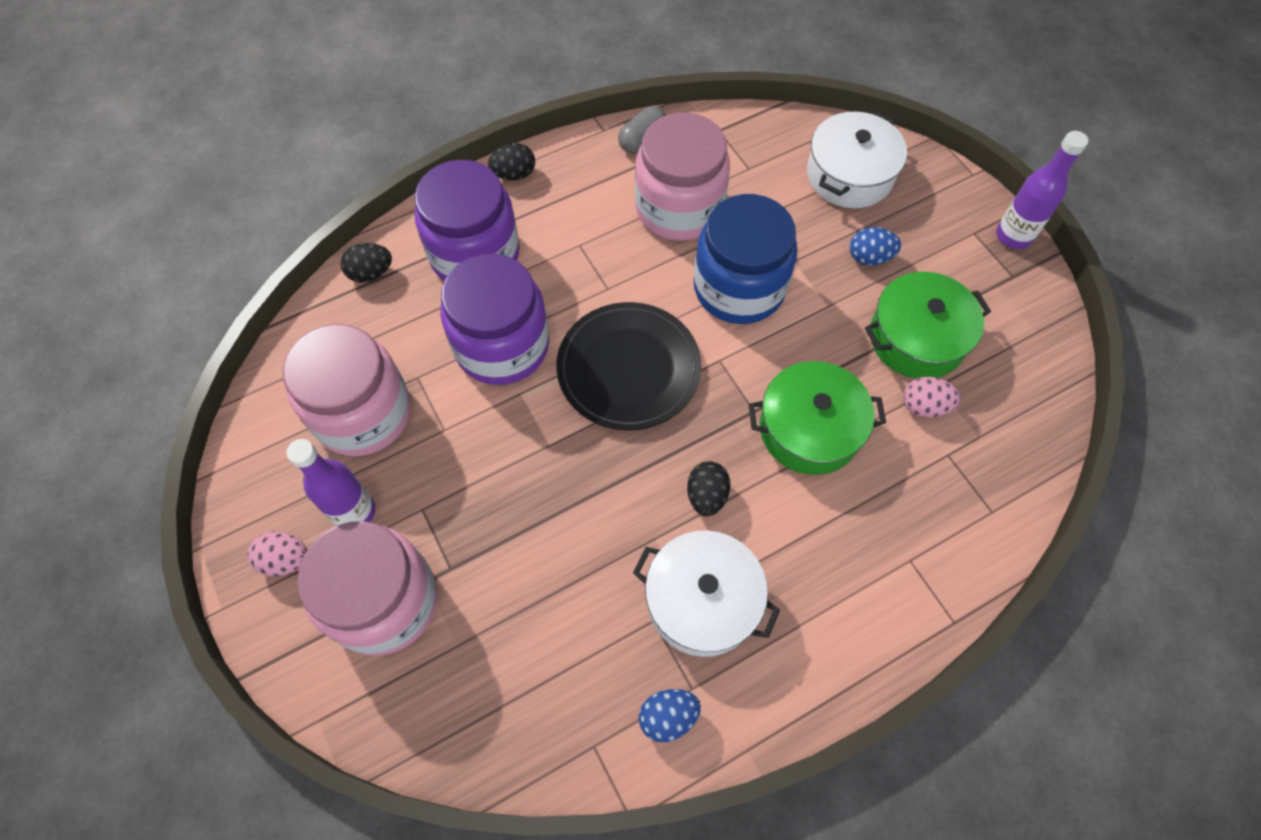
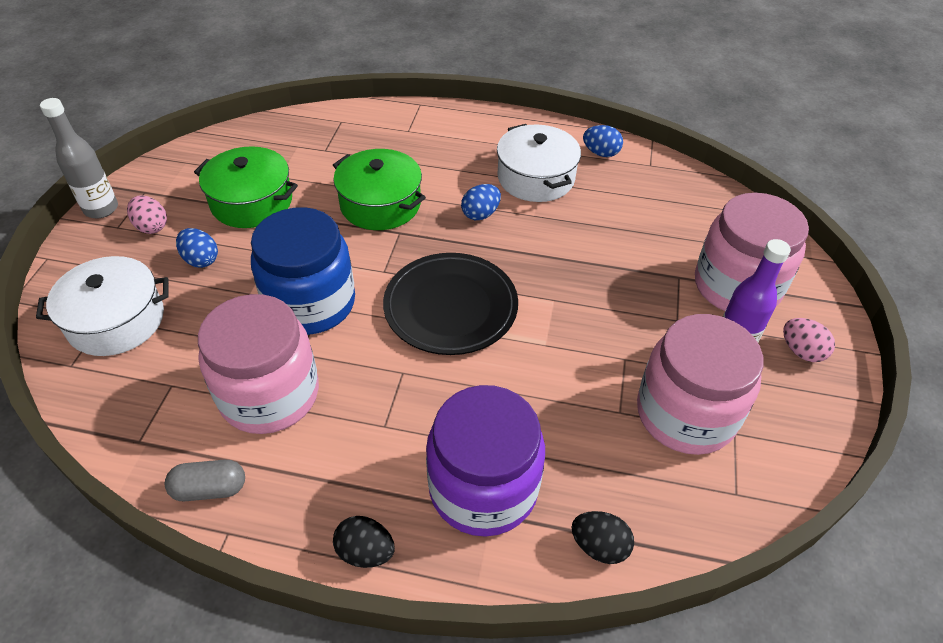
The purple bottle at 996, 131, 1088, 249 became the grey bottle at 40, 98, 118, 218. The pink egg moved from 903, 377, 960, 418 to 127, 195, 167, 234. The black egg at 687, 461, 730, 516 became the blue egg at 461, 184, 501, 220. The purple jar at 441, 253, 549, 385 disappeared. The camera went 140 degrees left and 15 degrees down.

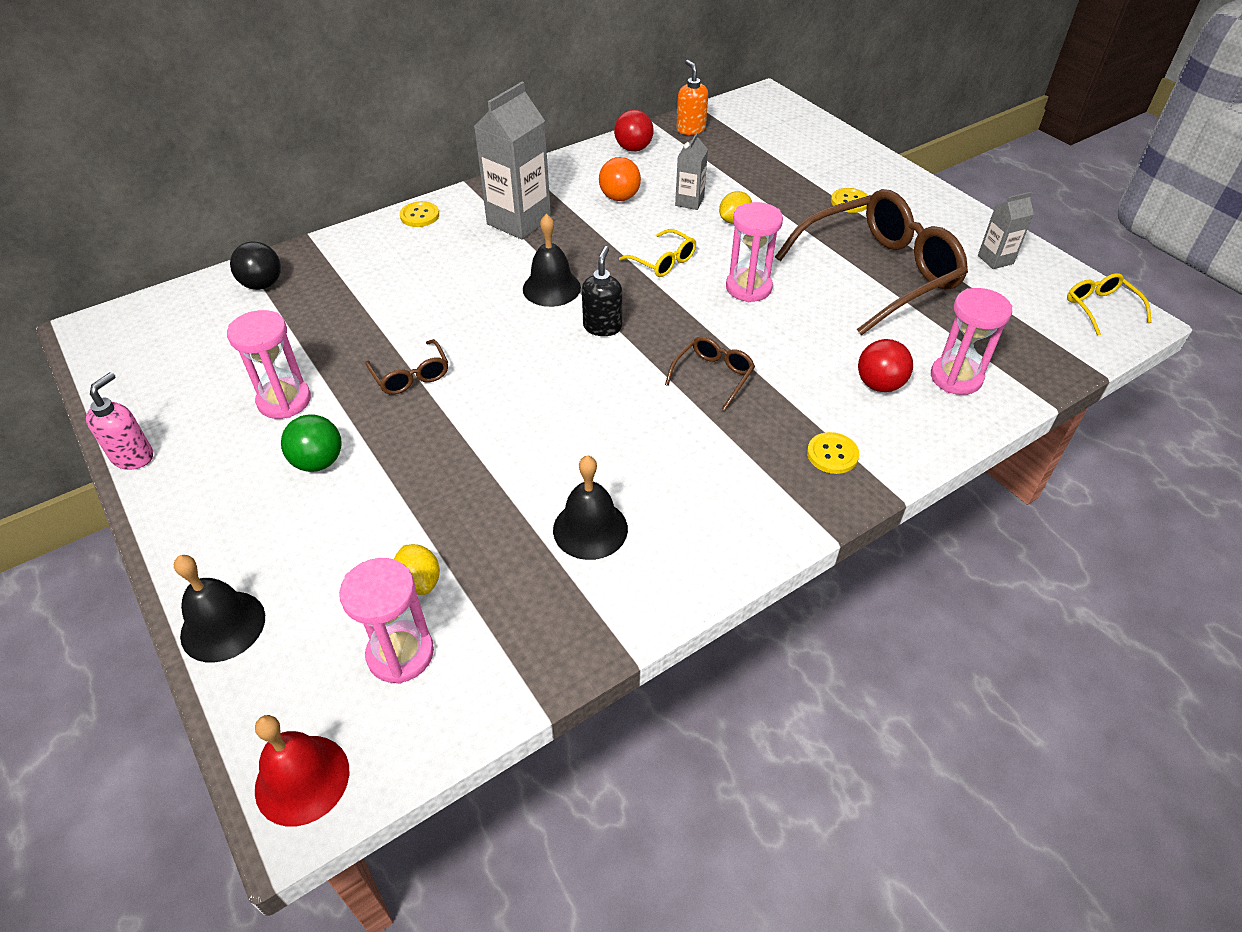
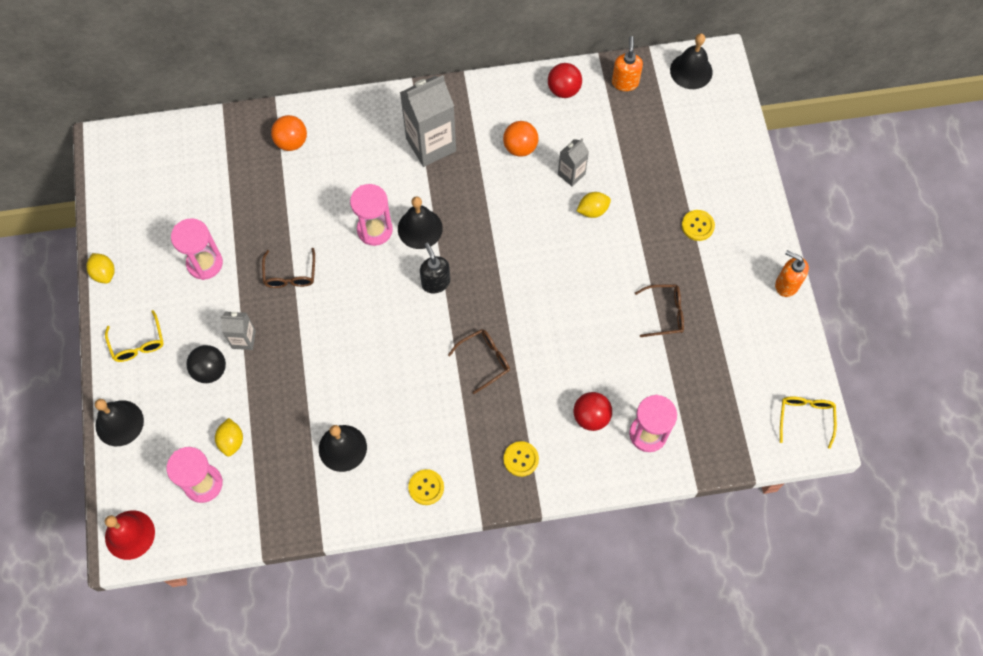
The pink soap dispenser at 86, 372, 153, 470 was replaced by the yellow lemon at 86, 253, 115, 283. The yellow glasses moved from 619, 229, 696, 277 to 105, 310, 164, 362. The black ball moved from 230, 241, 281, 290 to 186, 345, 226, 383. The grey carton moved from 978, 192, 1034, 269 to 220, 312, 256, 350. The orange ball at 271, 115, 307, 151 appeared. The pink hourglass moved from 726, 202, 783, 302 to 350, 184, 393, 246. The yellow button moved from 400, 201, 439, 227 to 408, 469, 444, 505. The black soap dispenser at 582, 246, 622, 336 turned 60 degrees counterclockwise. The brown glasses at 775, 189, 968, 335 changed to 0.43 times the size. The black bell at 670, 33, 713, 89 appeared. The orange soap dispenser at 775, 250, 809, 297 appeared. The green ball at 281, 414, 342, 472 disappeared. The camera went 25 degrees right and 20 degrees up.

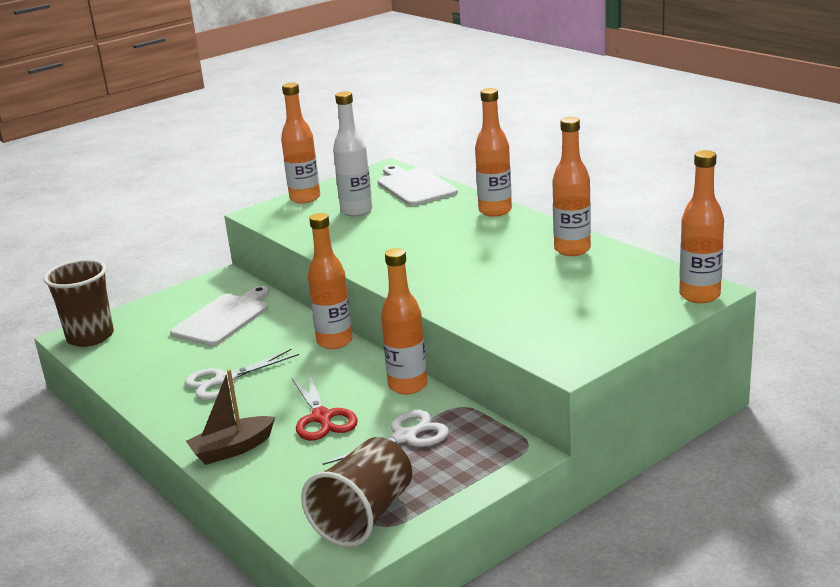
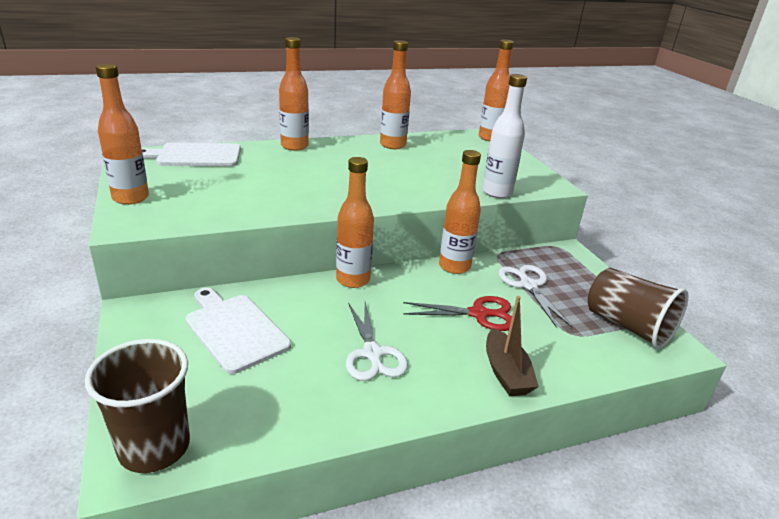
The white bottle moved from 333, 91, 372, 217 to 482, 74, 527, 198. The camera went 75 degrees left and 5 degrees up.

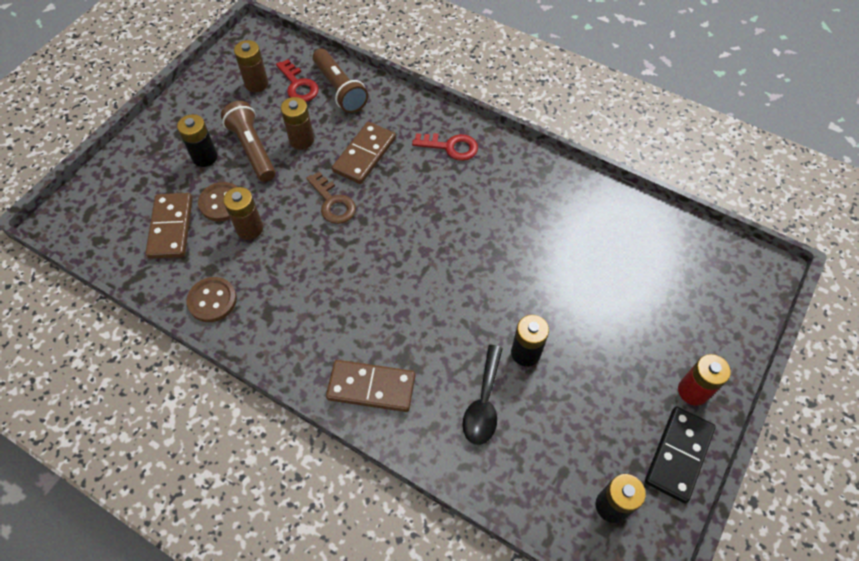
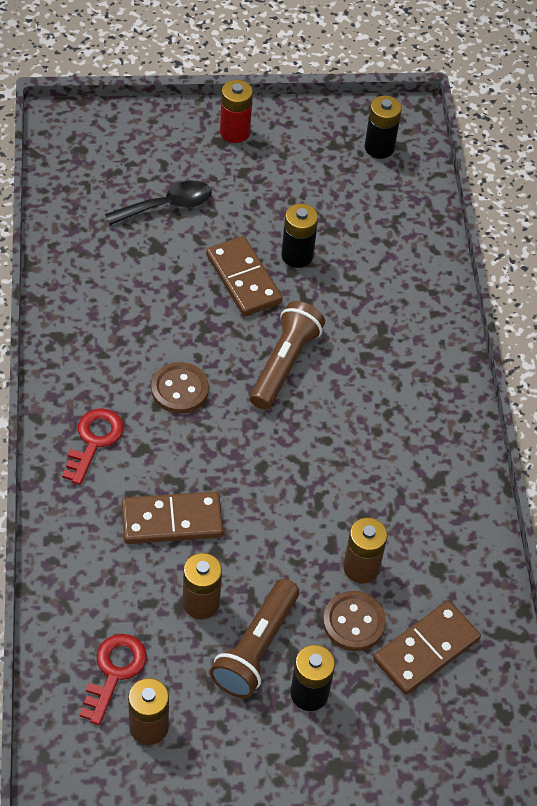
The red key at 412, 133, 478, 161 turned 45 degrees clockwise. The black spoon moved from 462, 345, 503, 445 to 105, 181, 212, 225. The brown button moved from 186, 277, 237, 322 to 151, 362, 209, 414. The brown domino moved from 326, 360, 415, 412 to 206, 236, 283, 316. The brown flashlight moved from 313, 48, 368, 113 to 250, 301, 325, 410. The brown key at 306, 172, 356, 224 disappeared. The black domino at 645, 407, 716, 503 disappeared. The camera went 130 degrees left and 5 degrees down.

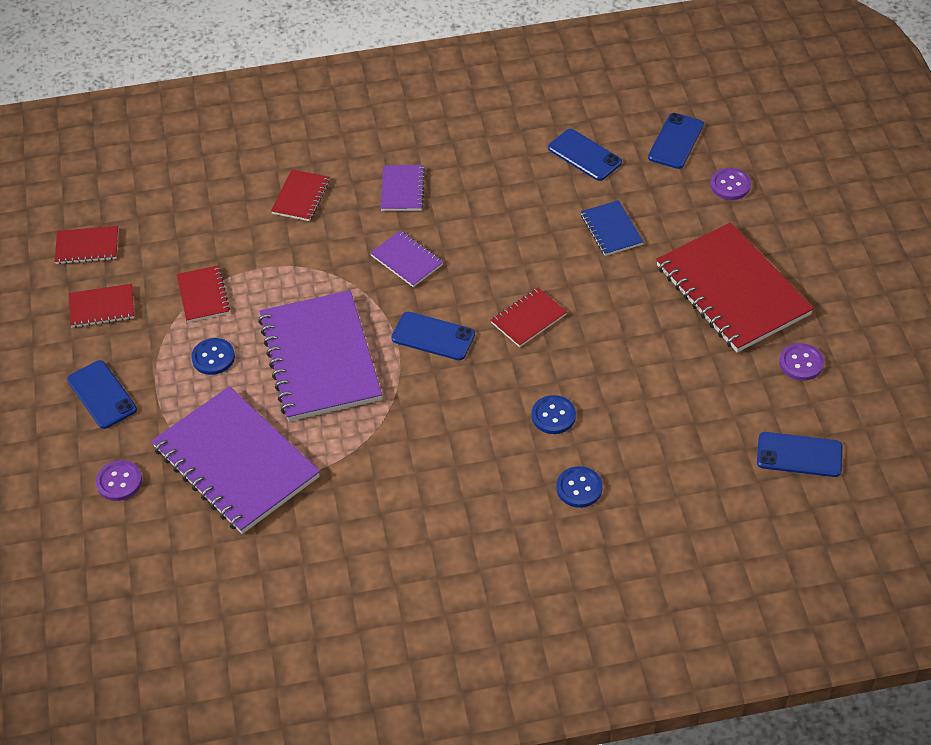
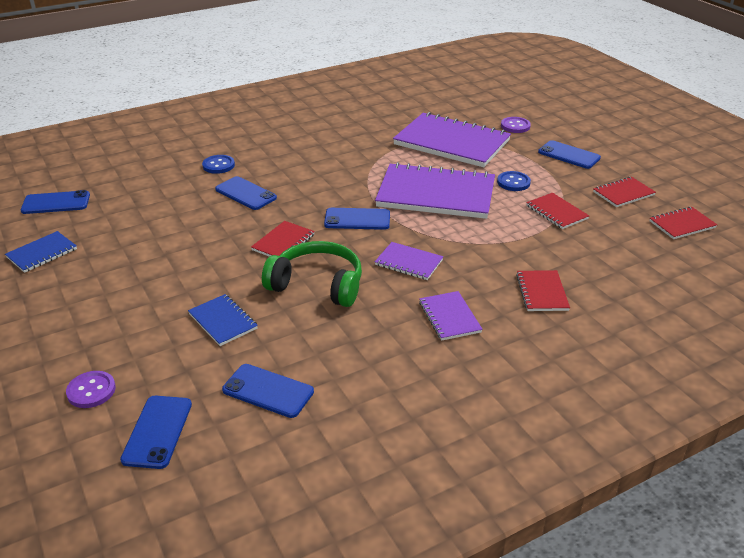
The purple button at 779, 343, 824, 381 was replaced by the blue notebook at 5, 231, 77, 273. The blue button at 532, 395, 576, 434 was replaced by the blue phone at 215, 176, 277, 210. The green headphones at 262, 241, 362, 307 appeared. The purple notebook at 258, 290, 382, 421 turned 45 degrees counterclockwise. The red notebook at 656, 223, 814, 353 disappeared. The camera went 160 degrees right and 15 degrees down.

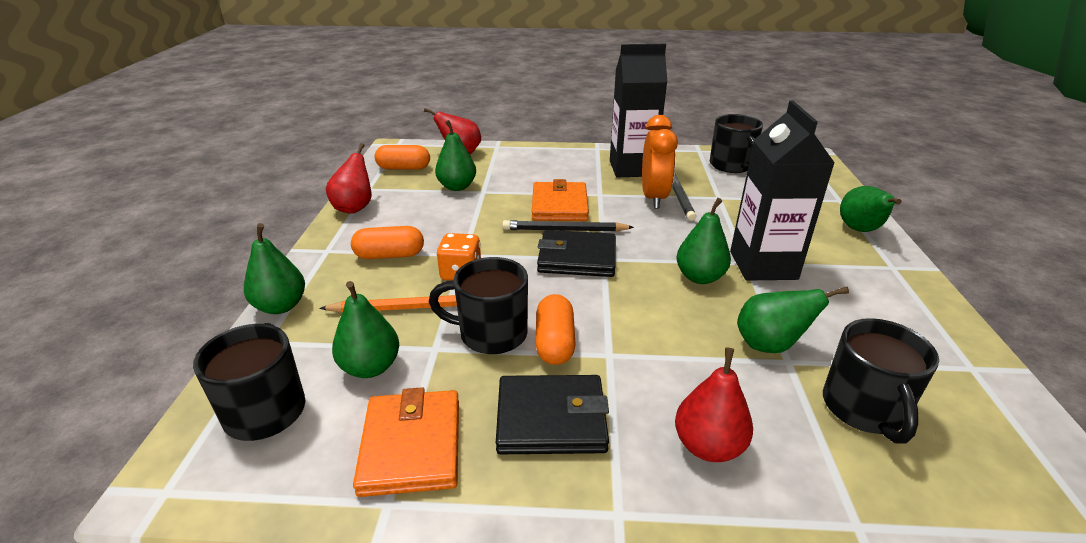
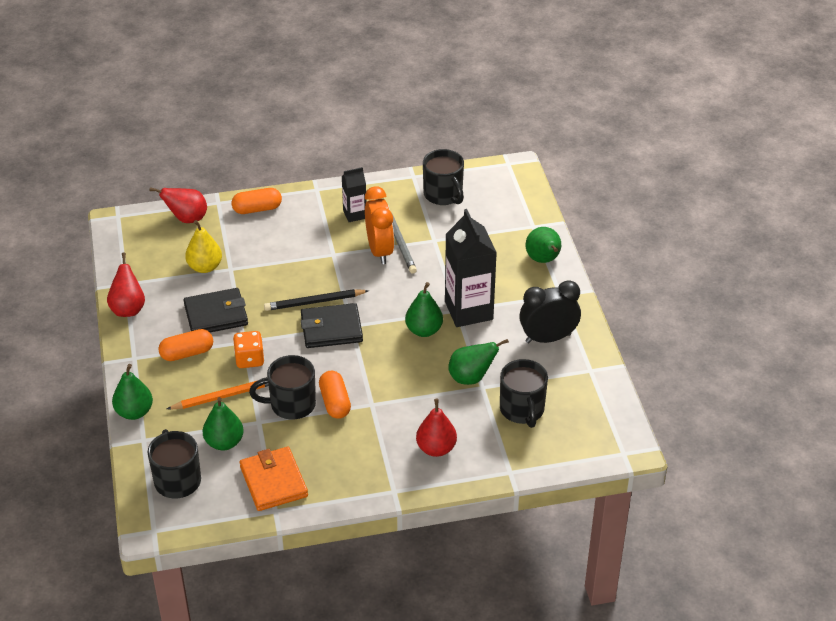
The black wallet moved from 496, 375, 609, 454 to 184, 288, 248, 332. The green pear at 435, 120, 476, 191 became the yellow pear at 185, 220, 222, 273. The orange capsule moved from 375, 145, 430, 170 to 232, 188, 282, 214. The black carton at 610, 44, 667, 177 changed to 0.53 times the size. The black clock at 519, 280, 581, 343 appeared. The orange wallet at 532, 179, 589, 221 disappeared. The camera went 15 degrees left and 10 degrees up.

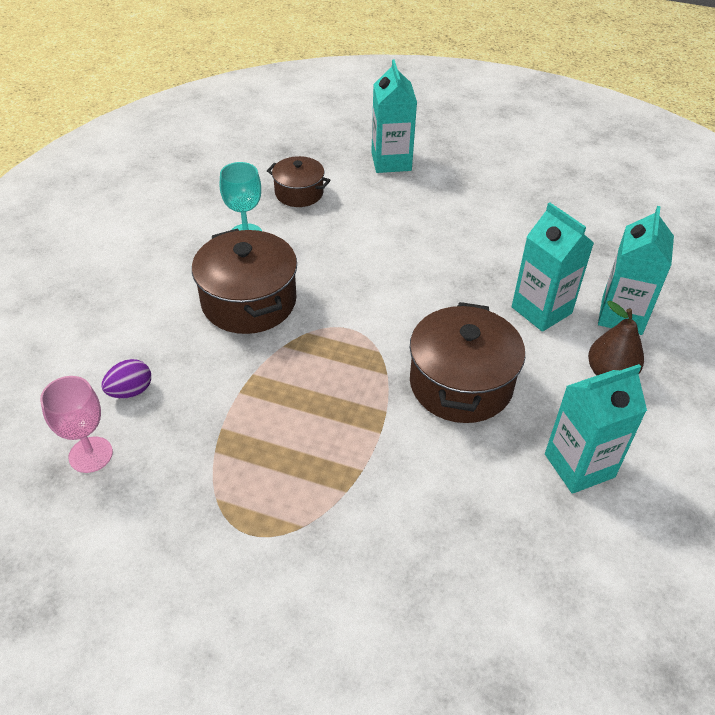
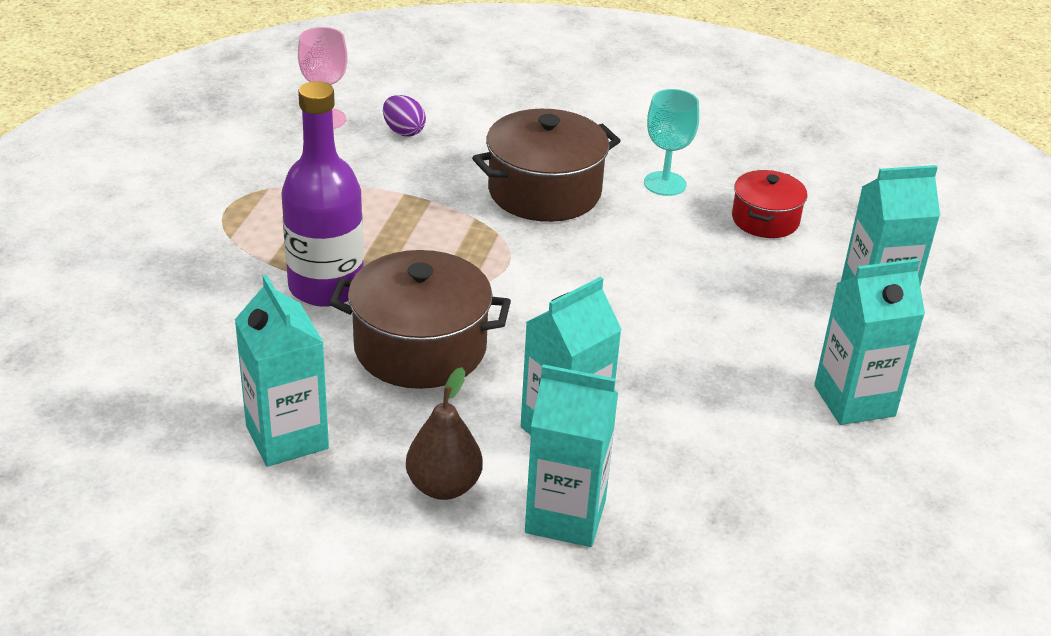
The purple bottle at 281, 81, 364, 307 appeared. The brown pot at 267, 156, 330, 207 became the red pot at 732, 170, 807, 238. The turquoise carton at 814, 259, 925, 425 appeared. The camera went 85 degrees right and 10 degrees down.

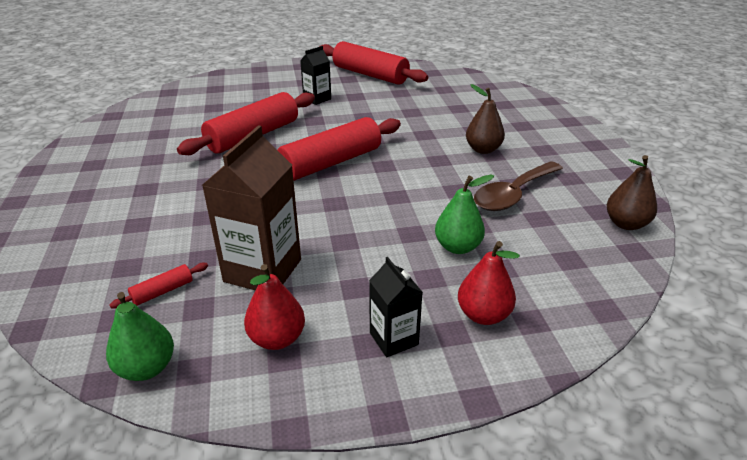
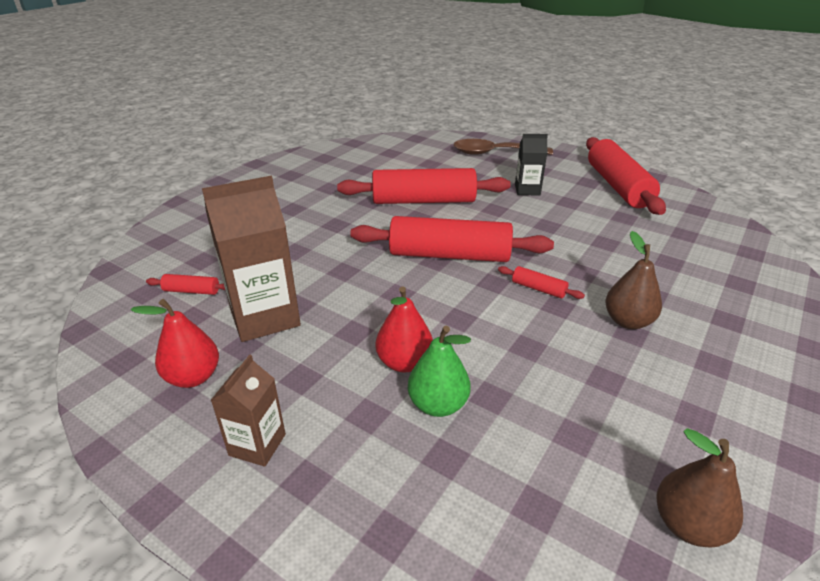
The black carton at 369, 257, 423, 357 became the brown carton at 211, 354, 286, 467. The red pear moved from 458, 241, 520, 325 to 376, 286, 433, 372. The brown spoon moved from 474, 161, 563, 211 to 453, 139, 553, 155. The red rolling pin at 498, 266, 585, 299 appeared. The green pear at 106, 292, 174, 381 disappeared. The camera went 45 degrees right and 0 degrees up.

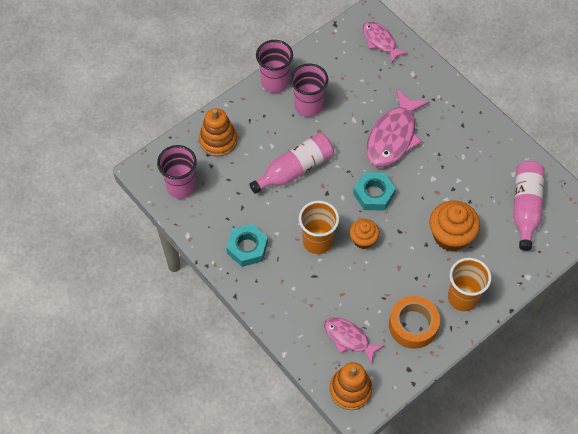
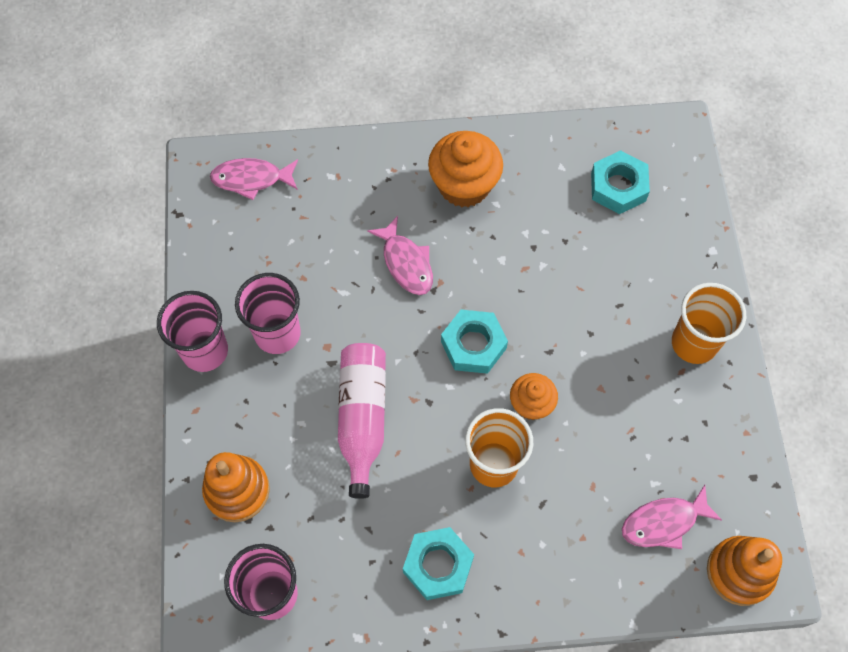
The pink fish at 366, 88, 430, 167 changed to 0.60 times the size. The orange cupcake moved from 429, 201, 480, 252 to 428, 131, 503, 207. The pink bottle at 513, 161, 545, 251 was replaced by the turquoise nut at 591, 150, 650, 214. The orange tape at 389, 296, 440, 349 disappeared. The camera went 55 degrees left and 5 degrees up.

